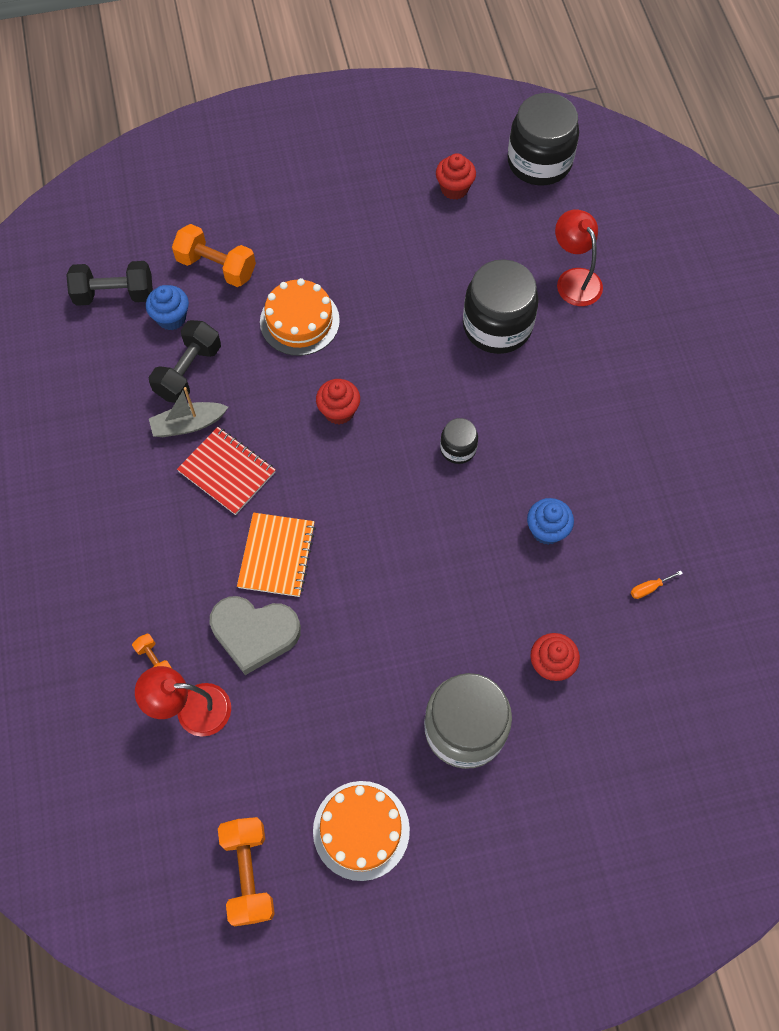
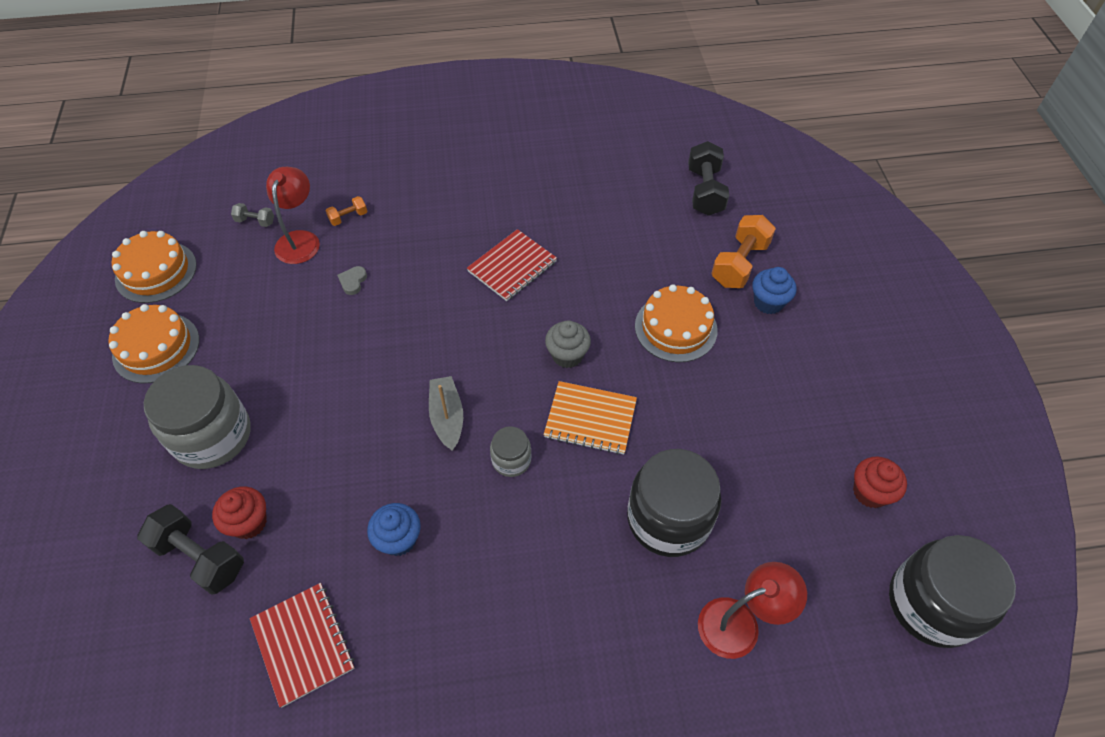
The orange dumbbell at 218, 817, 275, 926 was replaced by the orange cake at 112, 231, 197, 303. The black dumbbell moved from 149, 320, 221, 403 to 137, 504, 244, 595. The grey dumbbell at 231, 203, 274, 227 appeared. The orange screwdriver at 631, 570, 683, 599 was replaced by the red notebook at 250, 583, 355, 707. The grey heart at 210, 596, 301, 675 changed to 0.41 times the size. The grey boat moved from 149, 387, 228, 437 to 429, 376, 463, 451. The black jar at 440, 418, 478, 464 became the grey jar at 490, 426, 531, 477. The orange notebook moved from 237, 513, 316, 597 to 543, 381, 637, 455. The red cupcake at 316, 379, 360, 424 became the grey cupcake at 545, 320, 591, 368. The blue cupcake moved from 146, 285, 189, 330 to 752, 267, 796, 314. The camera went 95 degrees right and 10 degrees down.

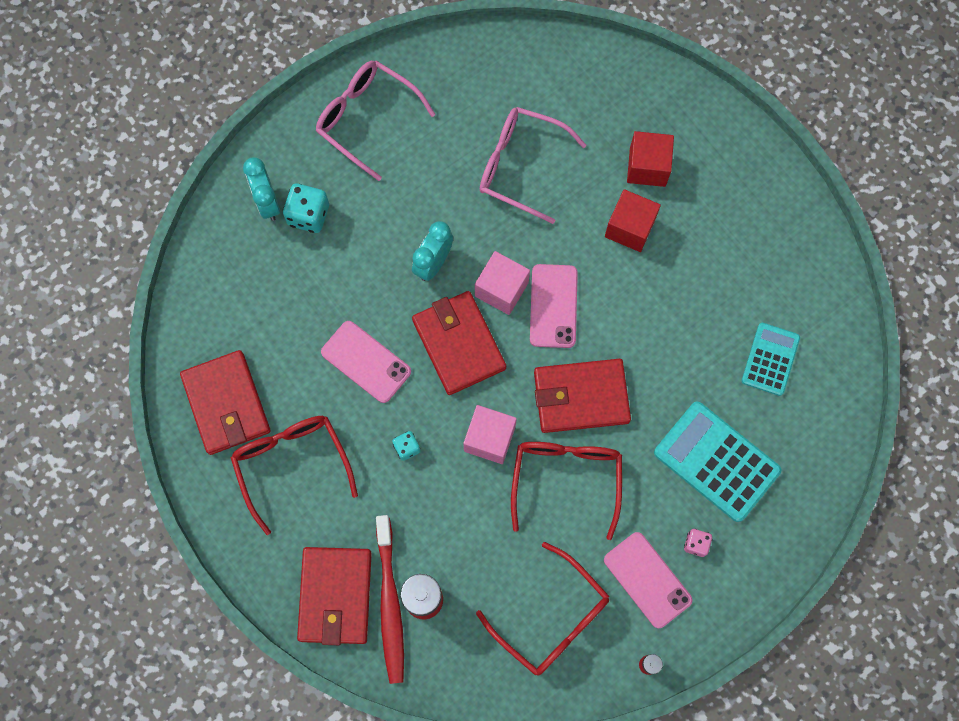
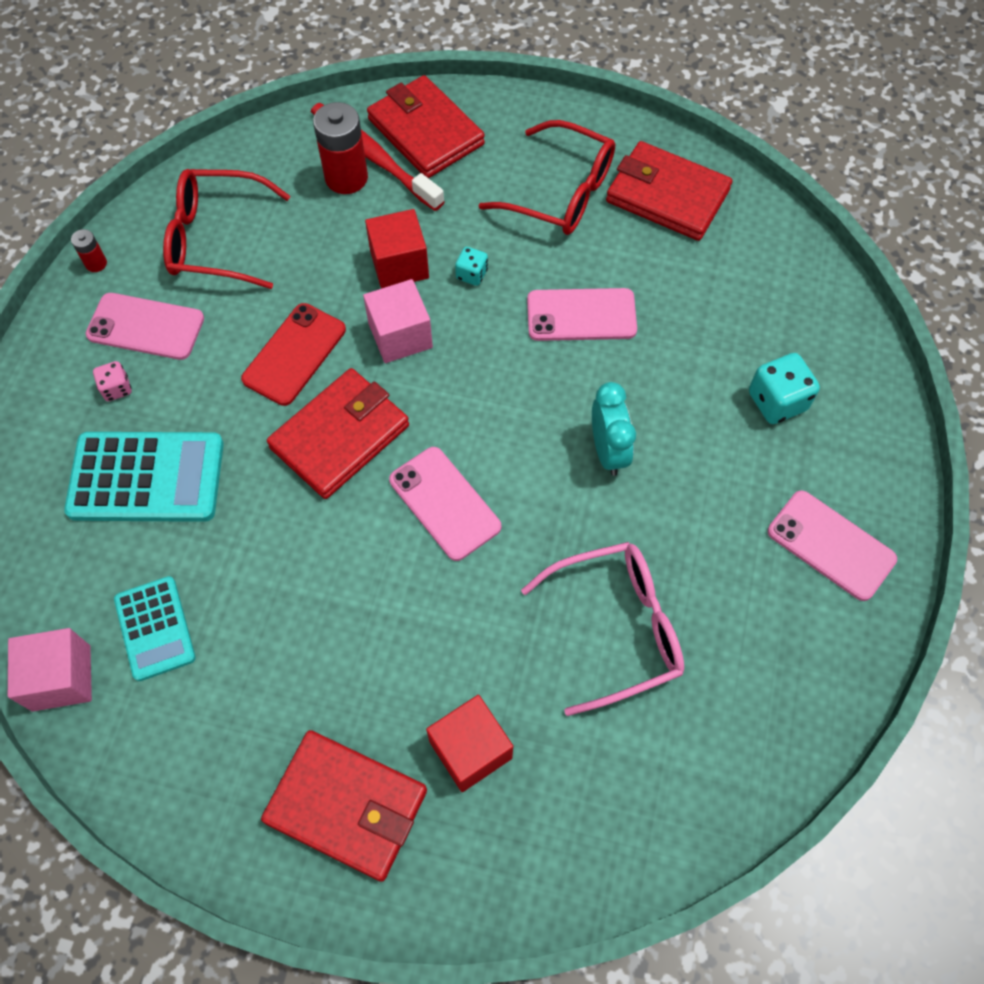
The pink cube moved from 475, 251, 530, 315 to 8, 628, 92, 712. The red glasses at 511, 442, 622, 540 was replaced by the red phone at 241, 303, 346, 406. The red wallet moved from 412, 291, 506, 395 to 261, 730, 427, 882. The red cube moved from 605, 189, 661, 252 to 365, 209, 429, 289. The pink glasses at 316, 61, 435, 181 was replaced by the pink phone at 768, 490, 897, 601. The turquoise clock at 243, 157, 280, 221 disappeared. The camera went 140 degrees right and 10 degrees down.

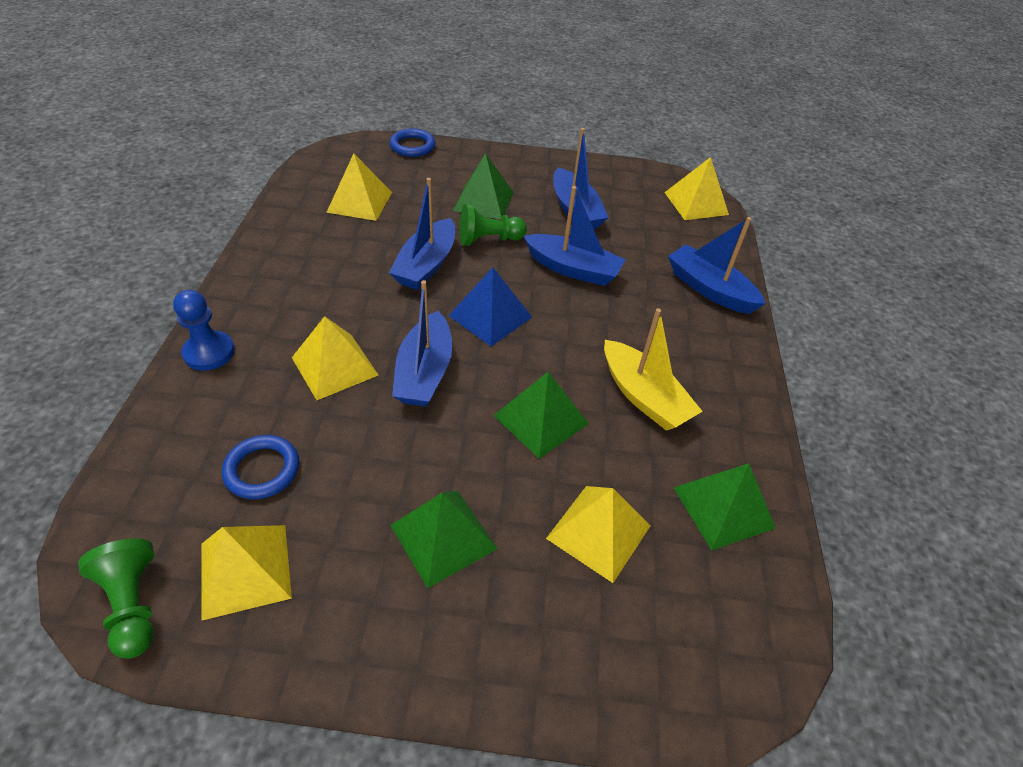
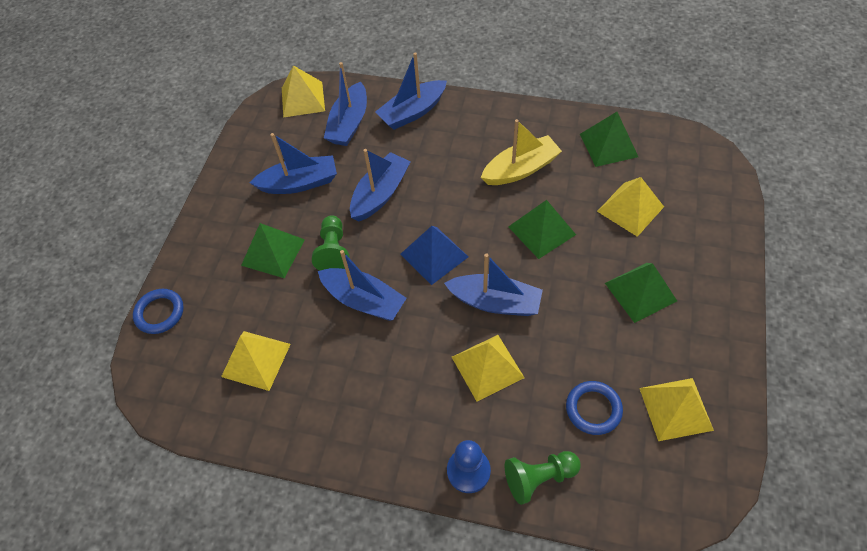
The blue boat at 324, 62, 367, 146 appeared. The green pawn moved from 78, 538, 155, 659 to 505, 451, 581, 505. The camera went 75 degrees left and 10 degrees up.

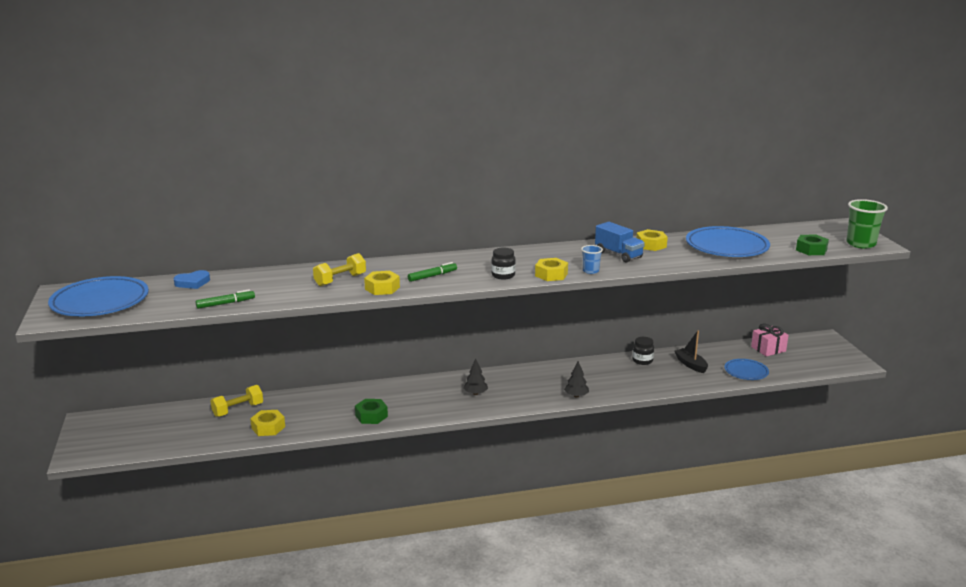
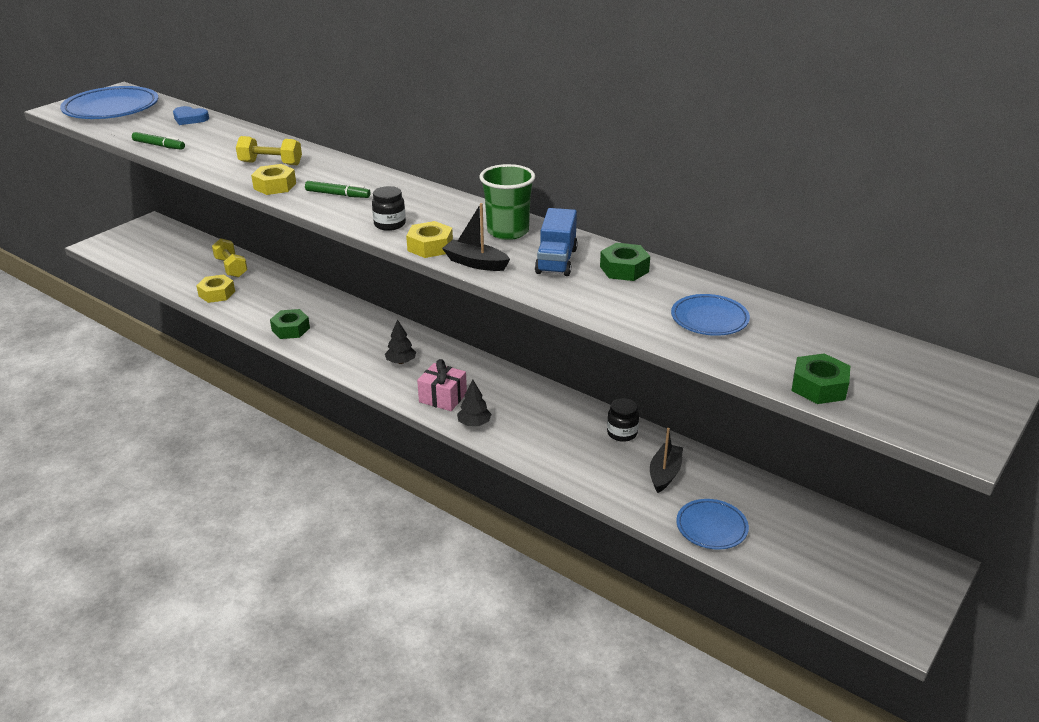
The yellow dumbbell at 210, 385, 263, 417 turned 45 degrees clockwise. The pink gift moved from 751, 324, 788, 356 to 417, 359, 467, 411. The blue cup at 581, 245, 603, 274 was replaced by the black boat at 442, 203, 510, 271. The green cup moved from 846, 199, 888, 249 to 479, 164, 535, 240. The yellow nut at 636, 229, 668, 251 became the green nut at 600, 243, 650, 281. The blue plate at 686, 226, 770, 257 changed to 0.55 times the size. The camera went 50 degrees right and 10 degrees up.

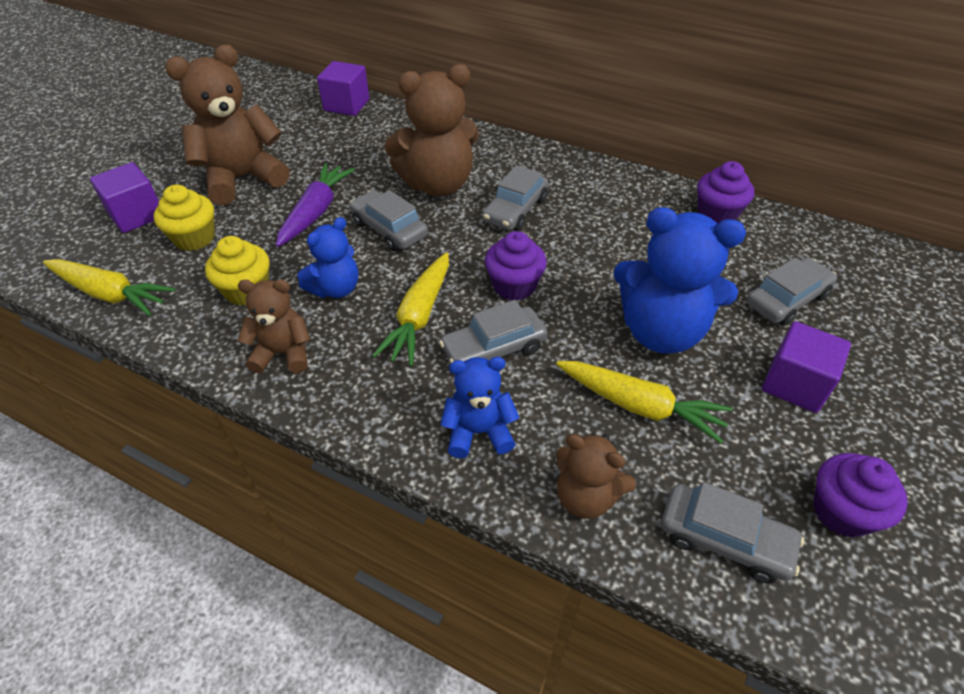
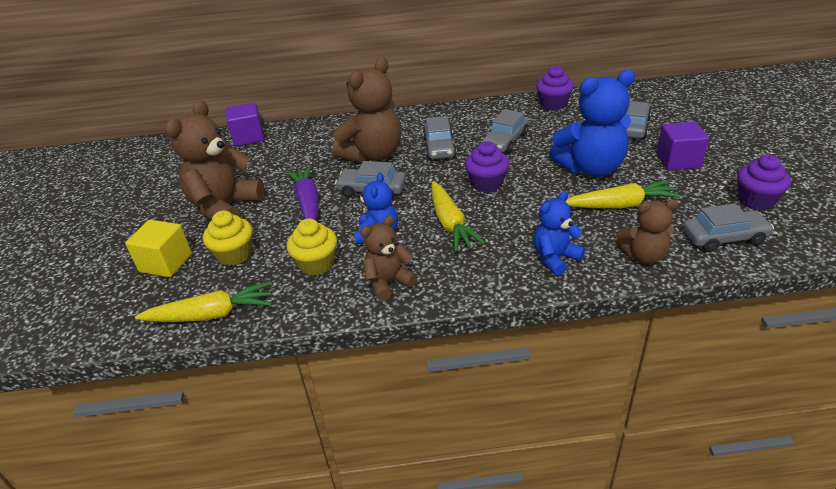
The purple cube at 90, 162, 159, 233 became the yellow cube at 125, 220, 192, 277. The grey car moved from 439, 300, 547, 363 to 482, 109, 529, 153. The camera went 30 degrees left and 10 degrees down.

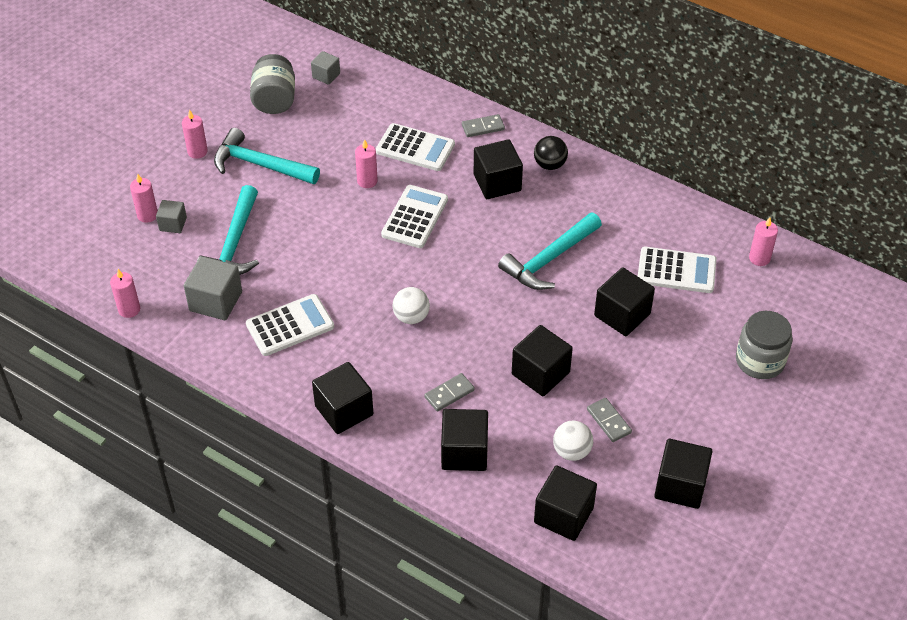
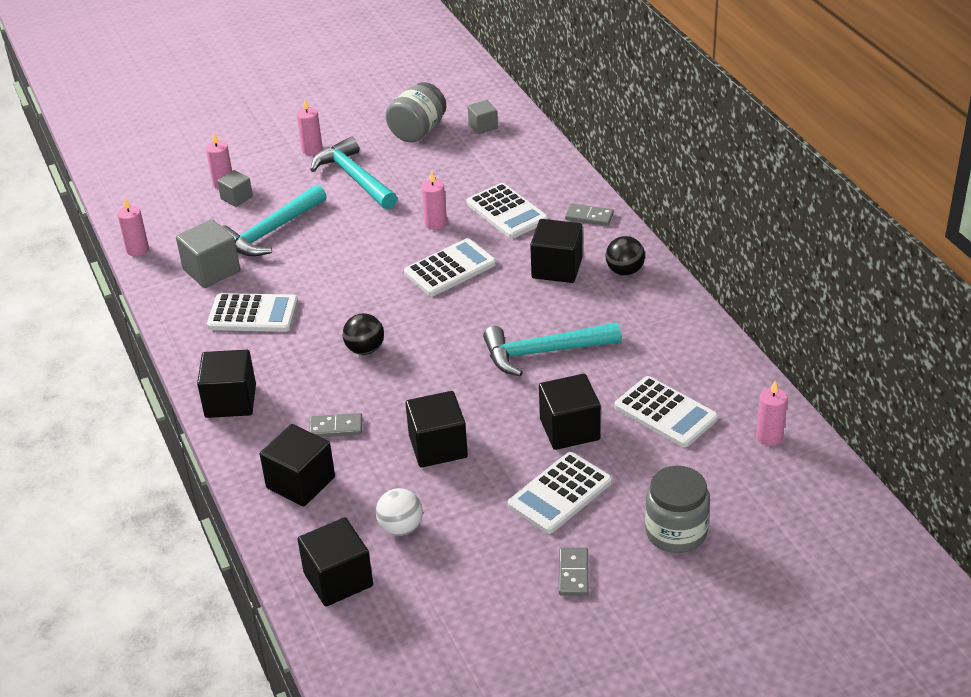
The white ball at 392, 287, 430, 324 became the black ball at 343, 313, 384, 355. The white calculator at 508, 452, 612, 534 appeared. The grey domino moved from 587, 398, 632, 442 to 559, 547, 588, 596. The black cube at 654, 439, 713, 509 disappeared. The camera went 35 degrees right and 10 degrees down.

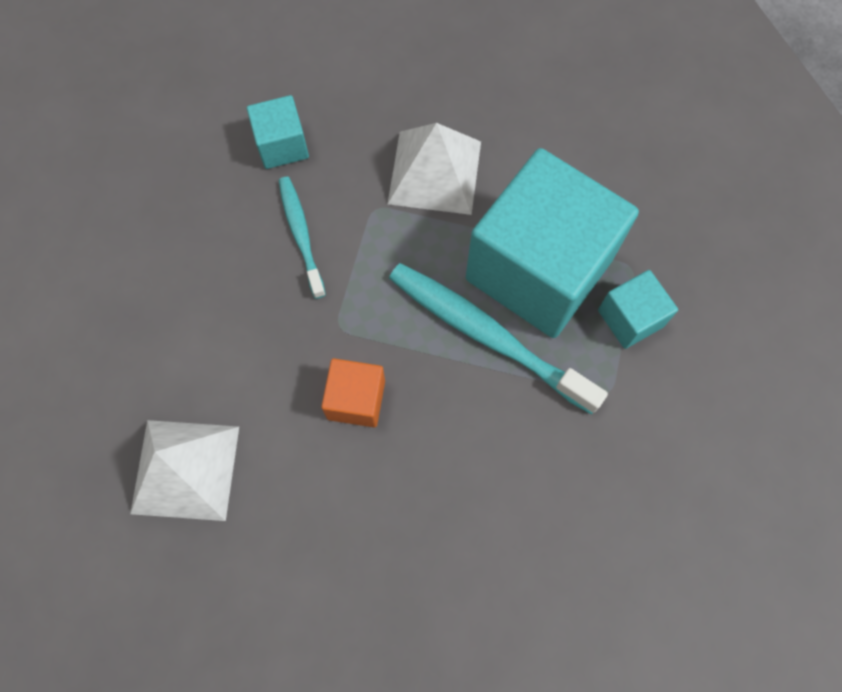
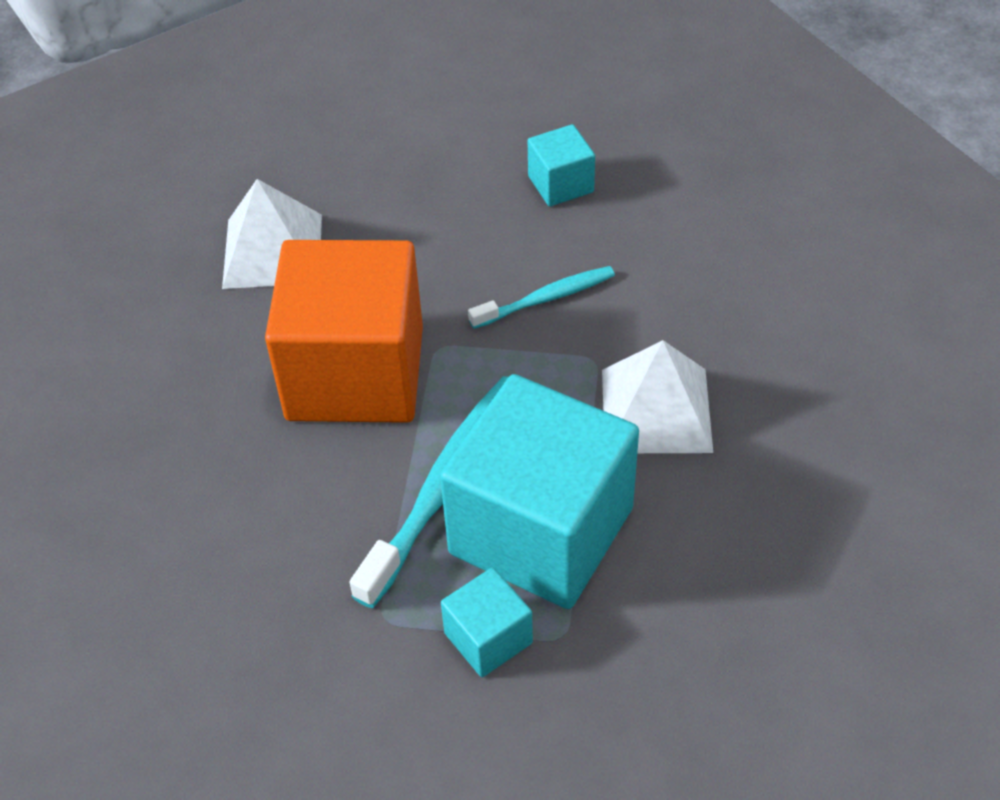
The orange cube at 321, 358, 385, 427 changed to 2.26 times the size. The turquoise cube moved from 247, 95, 309, 169 to 528, 124, 595, 206. The camera went 85 degrees right and 20 degrees down.

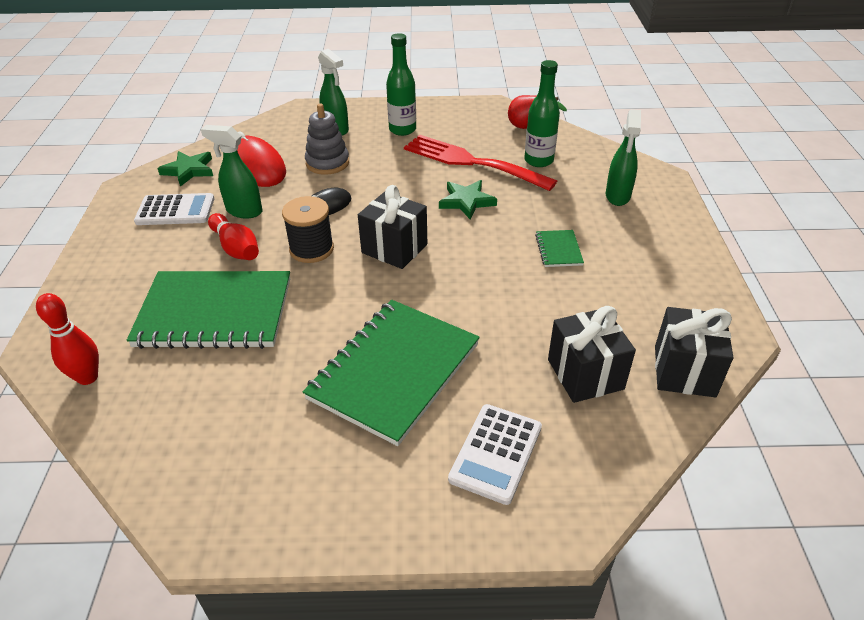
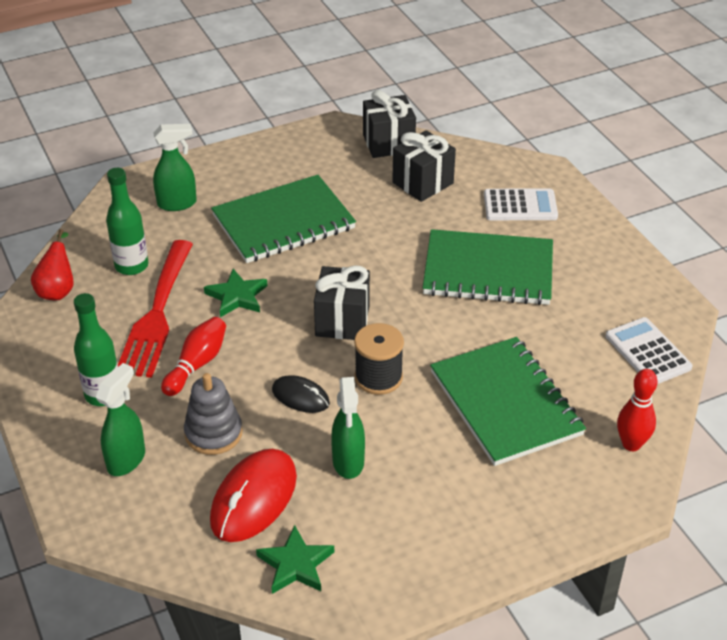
The red bowling pin moved from 208, 213, 259, 260 to 161, 317, 226, 396. The green notebook at 535, 230, 584, 267 changed to 2.39 times the size. The white calculator moved from 134, 193, 214, 225 to 606, 317, 693, 384. The camera went 115 degrees left and 0 degrees up.

